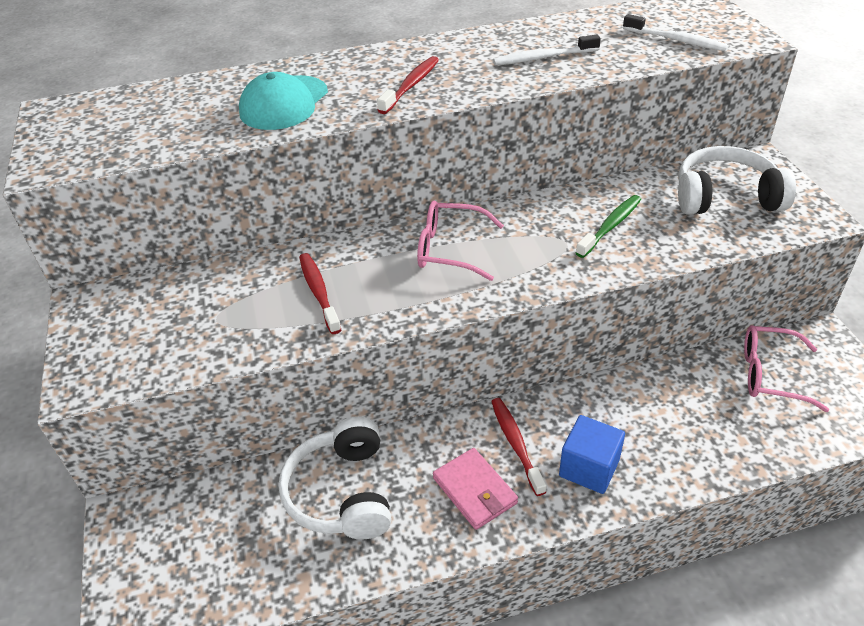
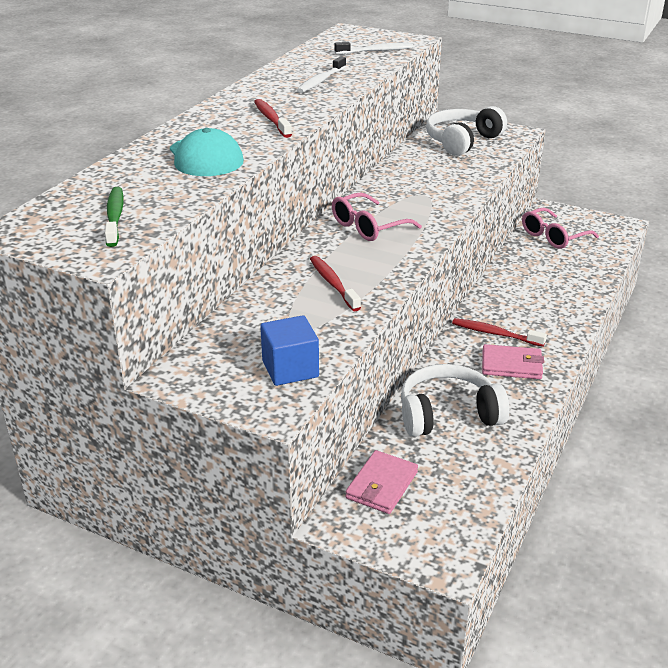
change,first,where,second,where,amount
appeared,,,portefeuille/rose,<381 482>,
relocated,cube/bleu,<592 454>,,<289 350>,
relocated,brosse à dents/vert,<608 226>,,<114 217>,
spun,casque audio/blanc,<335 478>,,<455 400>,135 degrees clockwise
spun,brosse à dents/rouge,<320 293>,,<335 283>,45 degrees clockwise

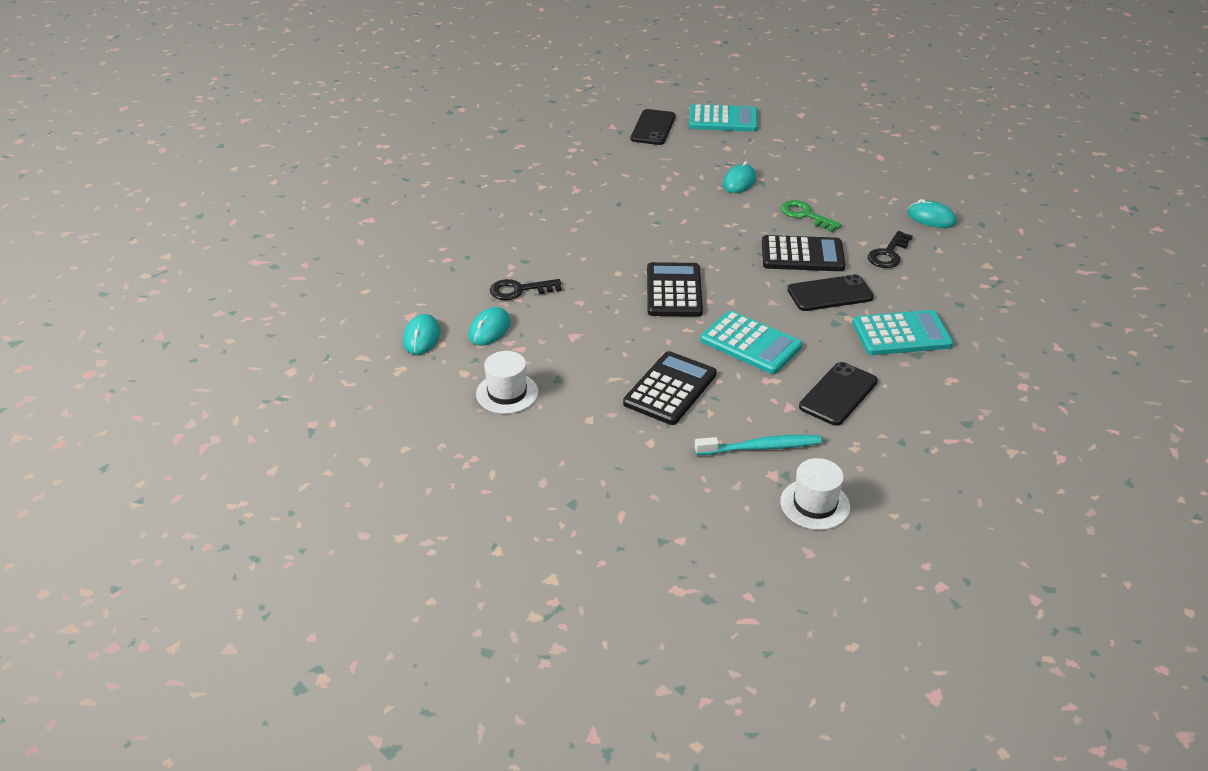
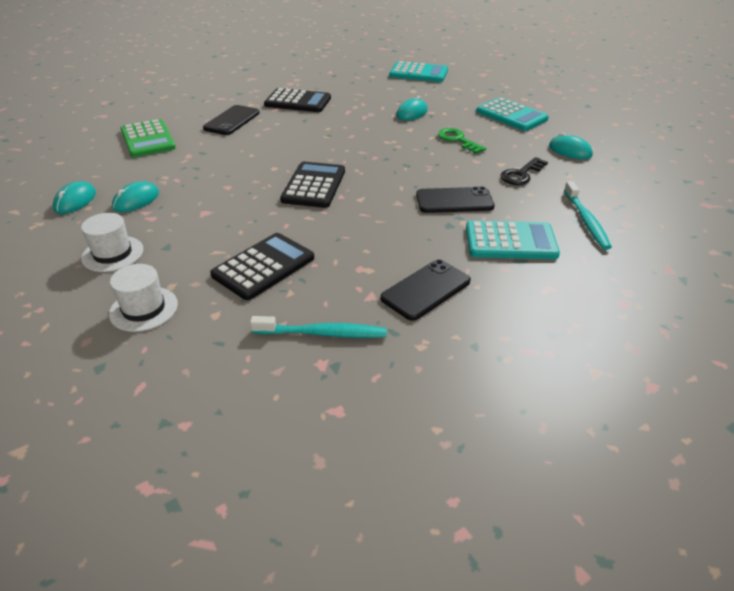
change,first,where,second,where,amount
missing,clé/noir,<526 289>,,,
appeared,,,calculatrice/vert,<148 138>,
appeared,,,brosse à dents/turquoise,<588 215>,
relocated,téléphone/noir,<653 127>,,<231 120>,
relocated,calculatrice/turquoise,<751 342>,,<512 114>,
relocated,calculatrice/noir,<804 253>,,<297 100>,
relocated,chapeau/blanc,<815 494>,,<143 298>,

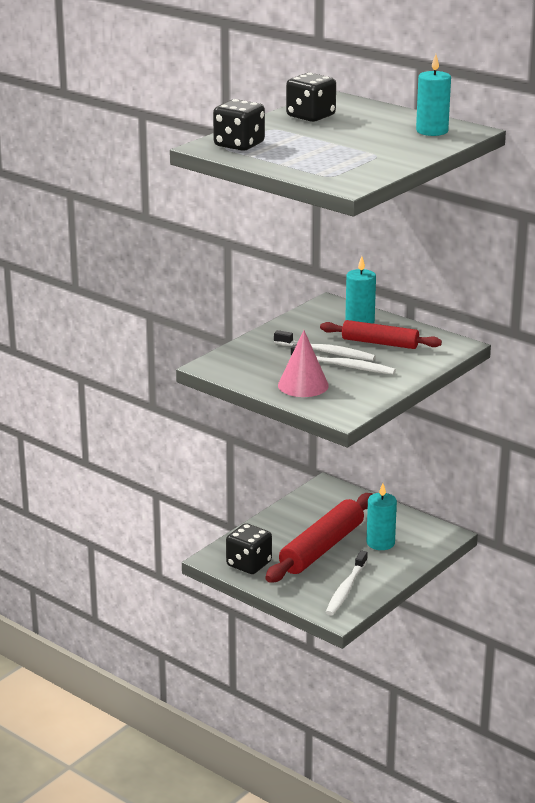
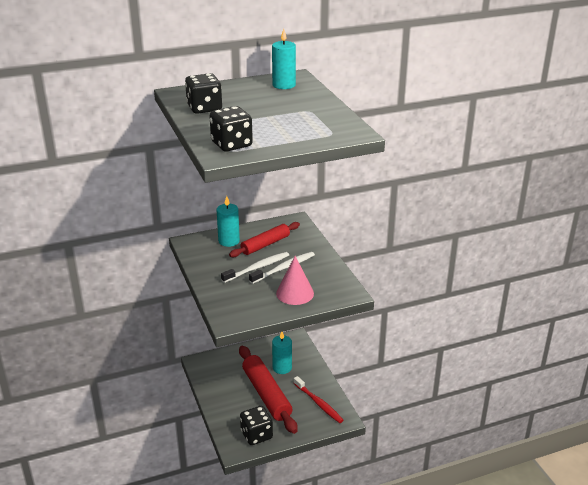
change,first,where,second,where,amount
colour,brosse à dents/blanc,<347 582>,brosse à dents/rouge,<319 399>,

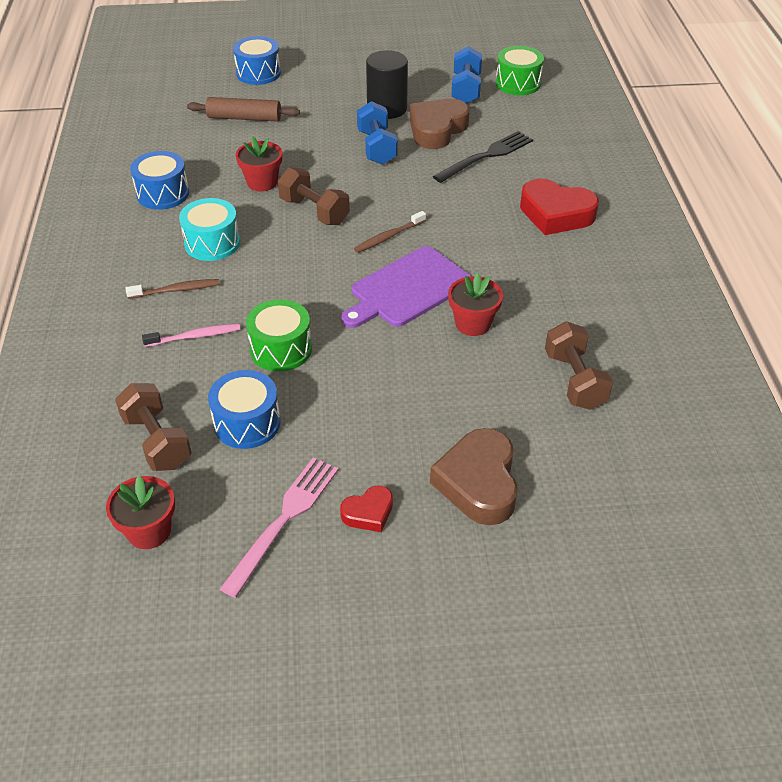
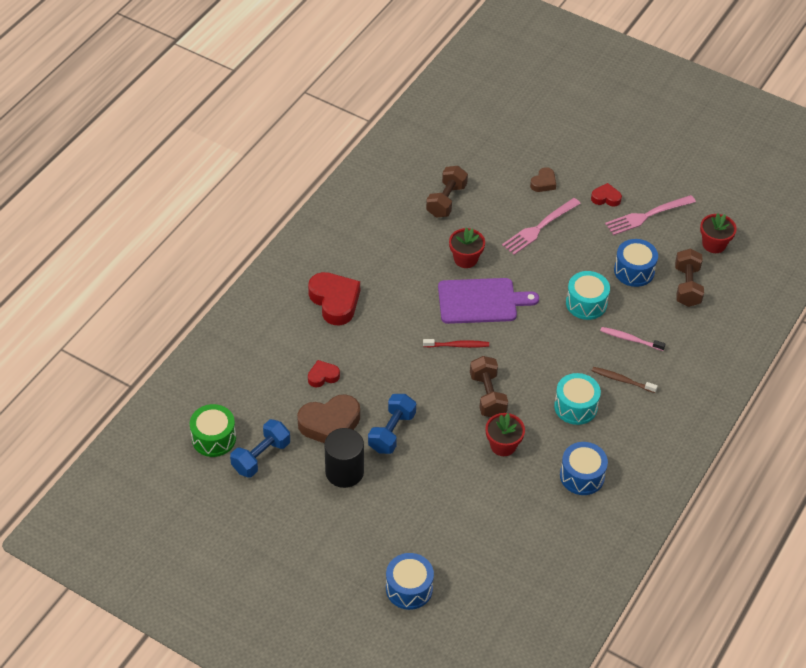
change,first,where,second,where,amount
missing,rouleau à pâtisserie/marron,<243 109>,,,
appeared,,,fourchette/rose,<541 226>,
exchanged,fourchette/noir,<483 157>,cœur/rouge,<324 373>,
colour,tambour/vert,<279 335>,tambour/turquoise,<588 295>,
colour,brosse à dents/marron,<390 232>,brosse à dents/rouge,<456 343>,
size,cœur/marron,<474 476>,,<543 179>,x0.53

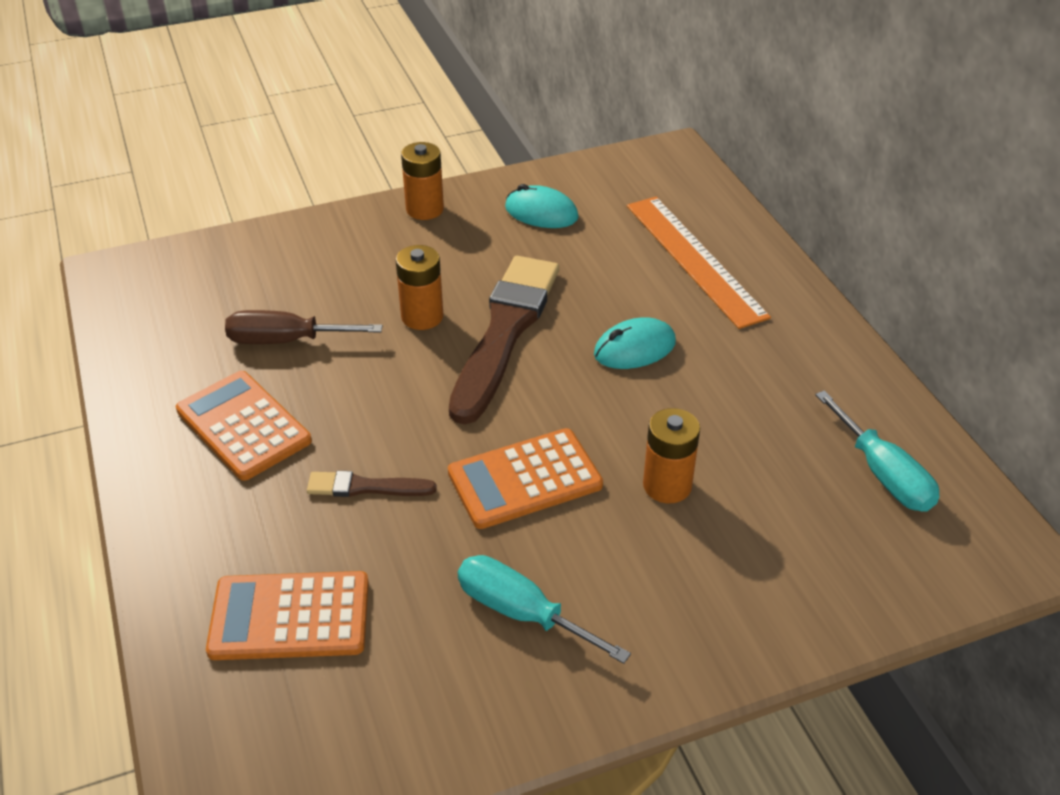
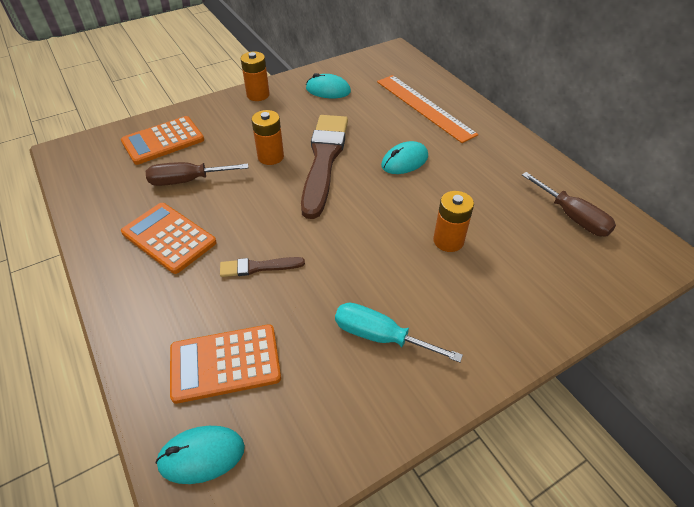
change,first,where,second,where,amount
appeared,,,souris/turquoise,<200 455>,
relocated,calculatrice/orange,<525 478>,,<162 140>,
colour,tournevis/turquoise,<877 451>,tournevis/marron,<569 204>,

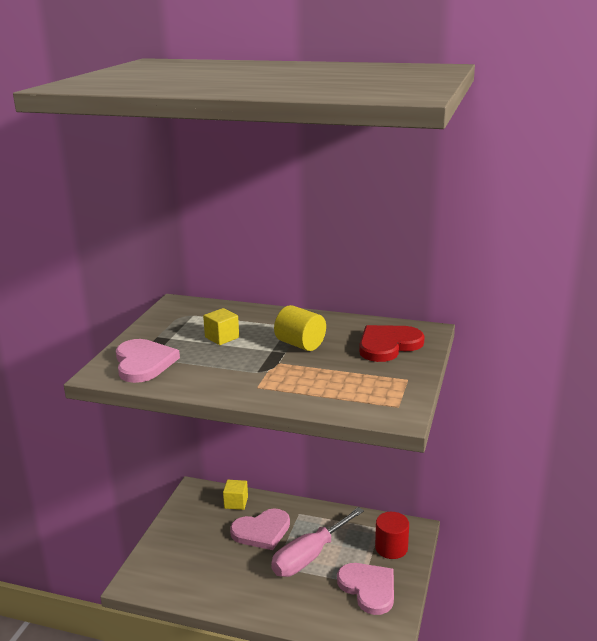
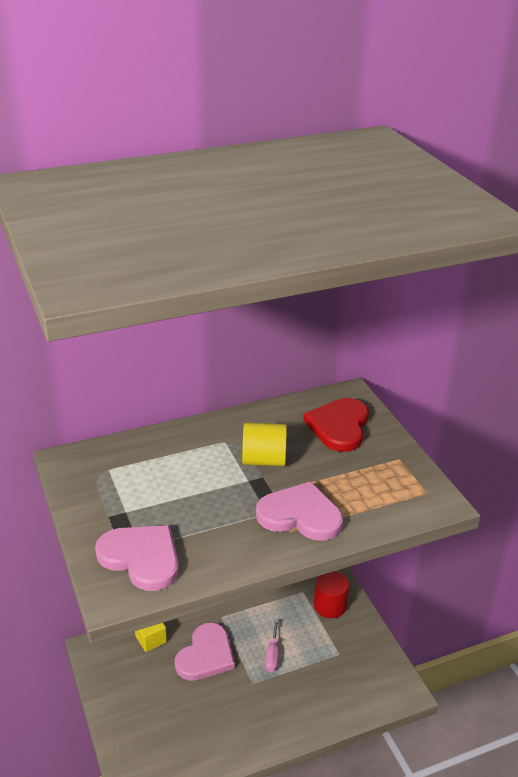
change,first,where,second,where,amount
missing,cube/jaune,<221 326>,,,
relocated,cœur/rose,<365 589>,,<299 511>,
size,tournevis/rose,<317 542>,,<272 645>,x0.48

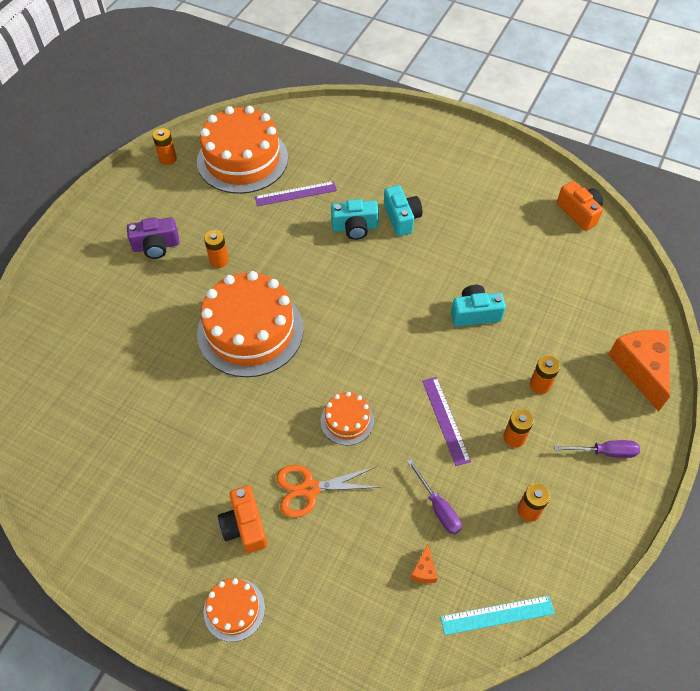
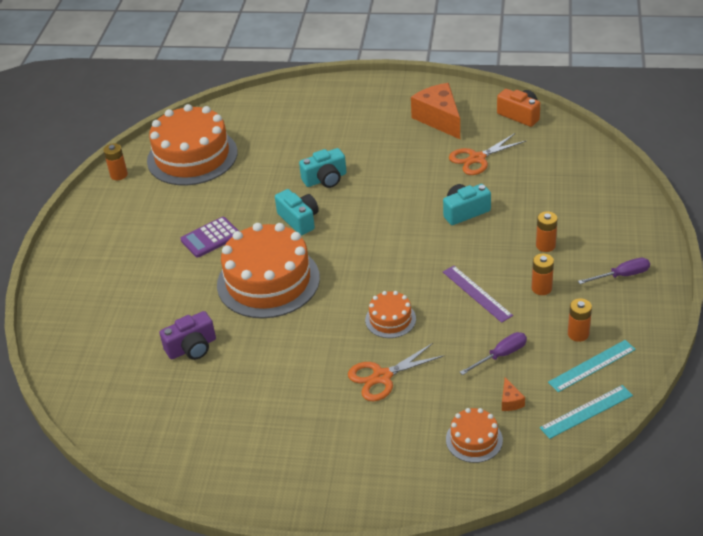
change,first,where,second,where,amount
missing,appareil photo/orange,<242 519>,,,
missing,règle/violet,<296 193>,,,
appeared,,,ciseaux/orange,<487 154>,
appeared,,,règle/turquoise,<592 366>,
relocated,appareil photo/violet,<153 238>,,<188 335>,
relocated,gâteau/orange,<234 610>,,<474 435>,
relocated,appareil photo/turquoise,<403 210>,,<297 212>,
relocated,fromage/orange,<639 371>,,<435 111>,
exchanged,pile/orange,<216 249>,calculatrice/violet,<209 237>,
spun,tournevis/violet,<434 497>,,<493 353>,75 degrees counterclockwise

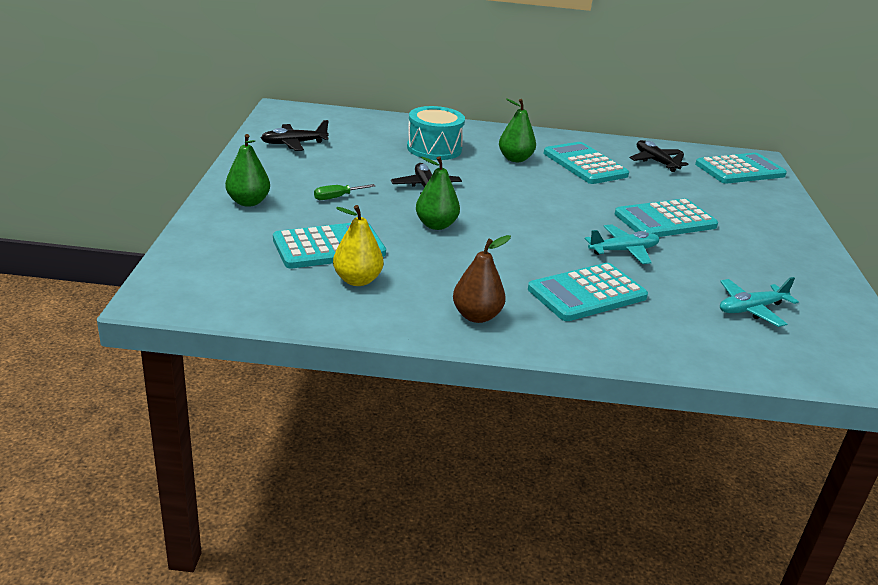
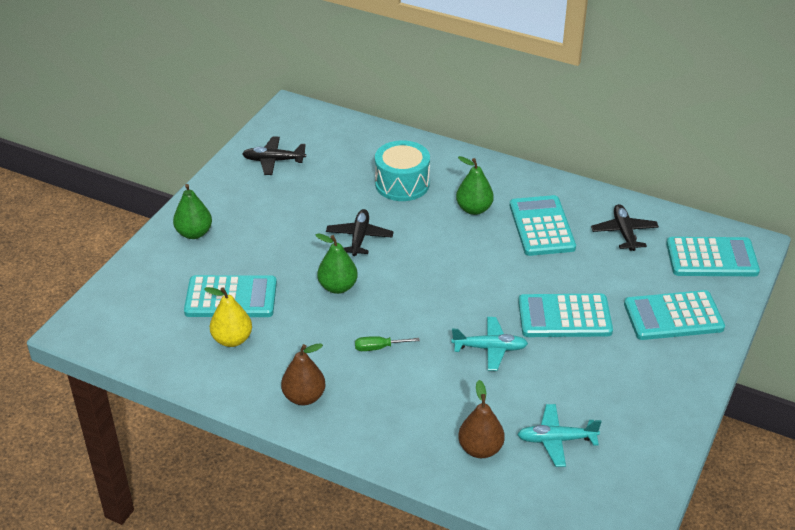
change,first,where,second,where,amount
appeared,,,poire/marron,<481 419>,
relocated,tournevis/vert,<344 192>,,<387 343>,
relocated,calculatrice/turquoise,<588 292>,,<674 315>,

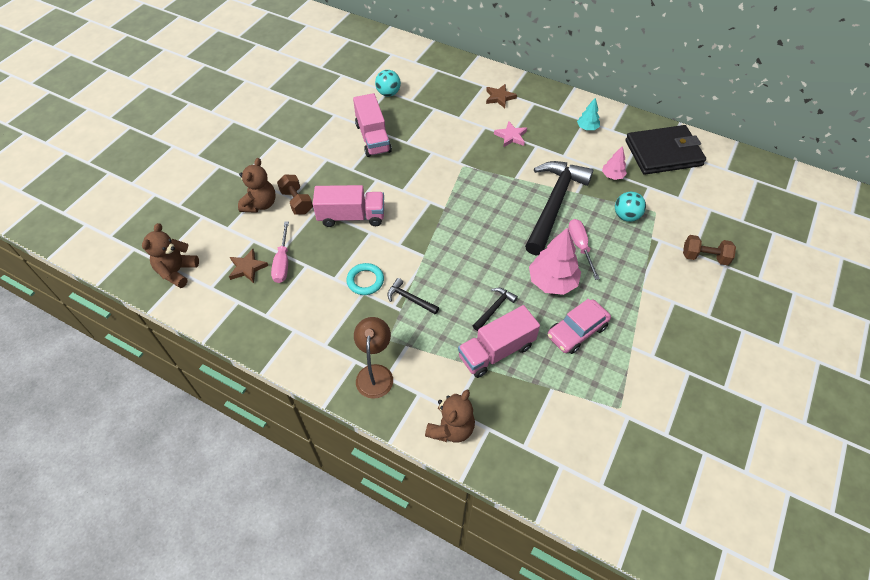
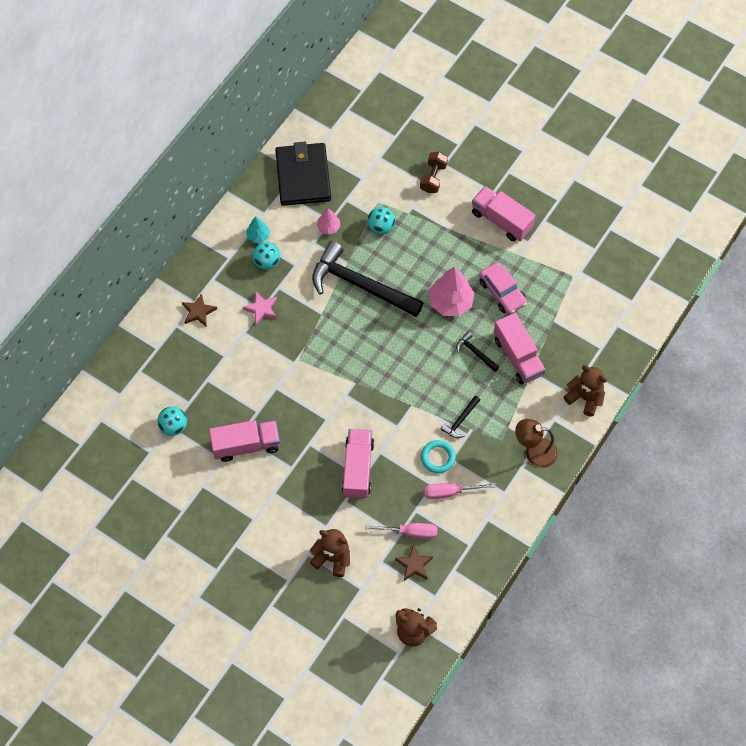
change,first,where,second,where,amount
missing,haltère/marron,<295 194>,,,
appeared,,,balle/turquoise,<266 256>,
appeared,,,camion/rose,<504 213>,
relocated,tournevis/rose,<584 249>,,<460 491>,

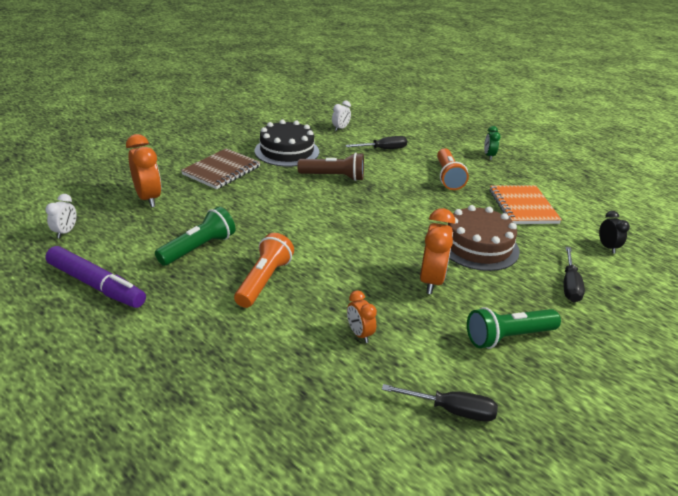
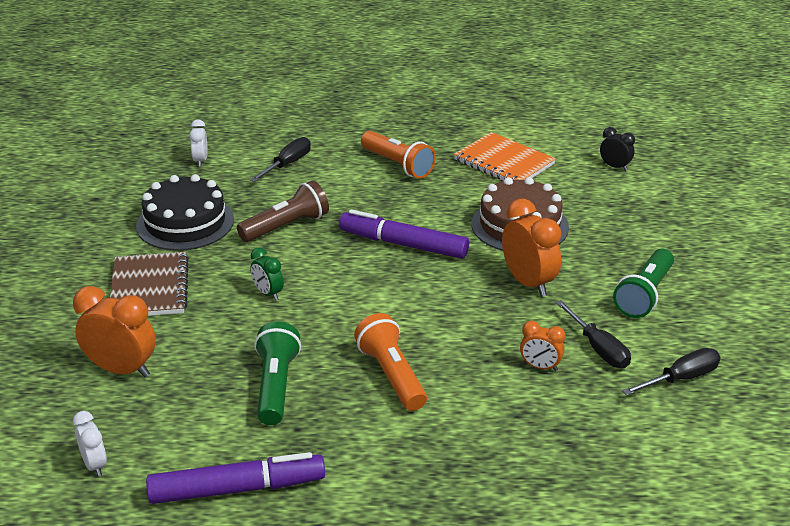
change,first,where,second,where,amount
appeared,,,feutre/violet,<404 234>,
relocated,réveil/vert,<492 143>,,<267 274>,
relocated,tournevis/noir,<574 274>,,<593 334>,

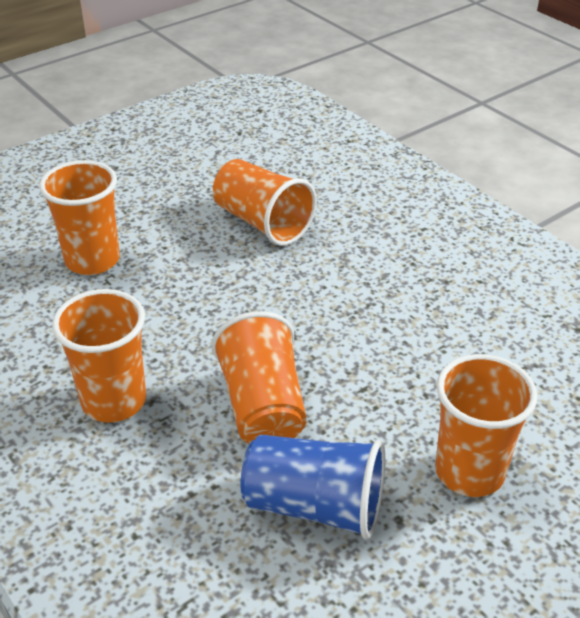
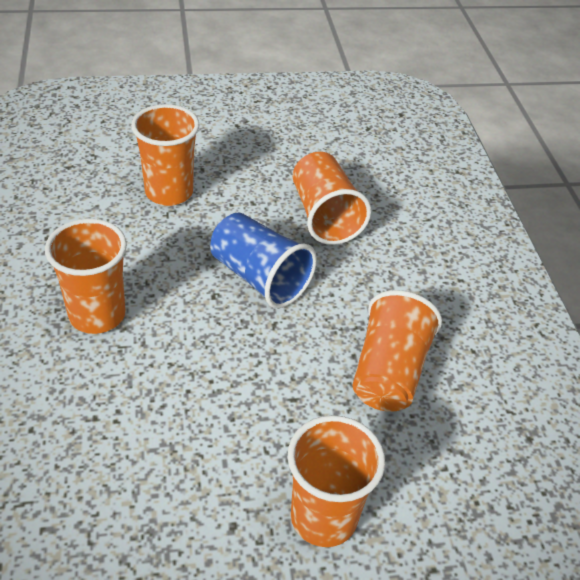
change,first,where,second,where,amount
relocated,gobelet/orange,<259 377>,,<397 351>,
relocated,gobelet/bleu,<313 487>,,<263 260>,

